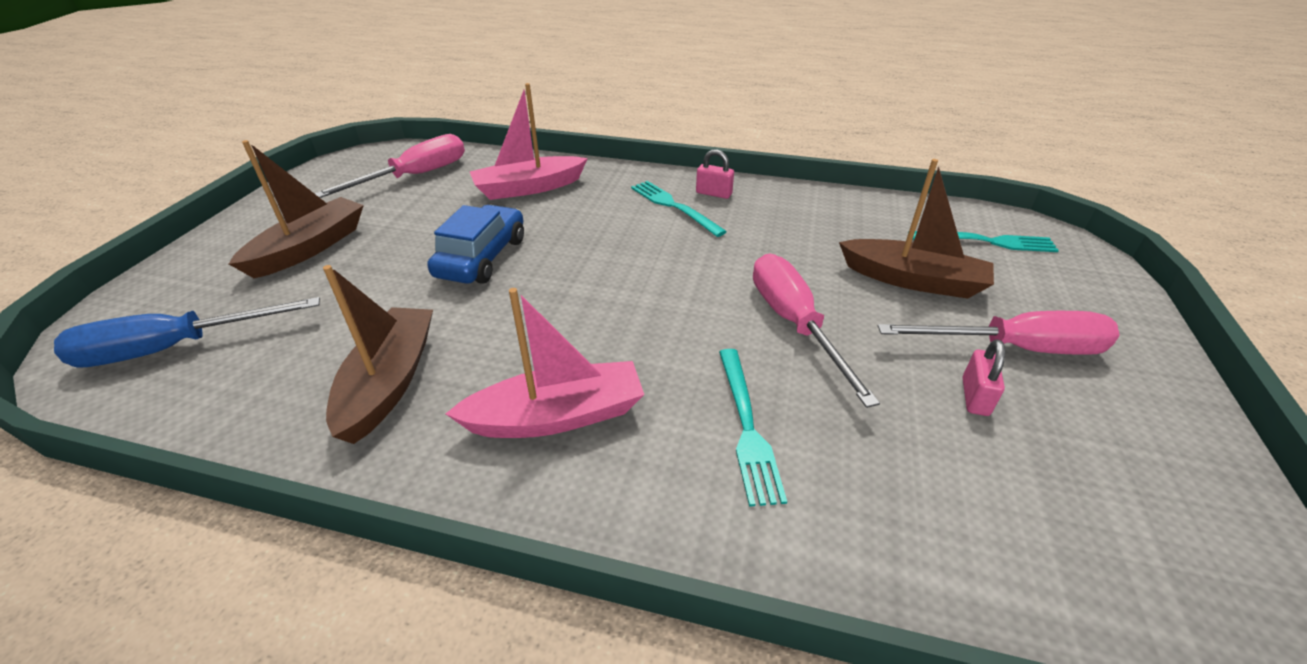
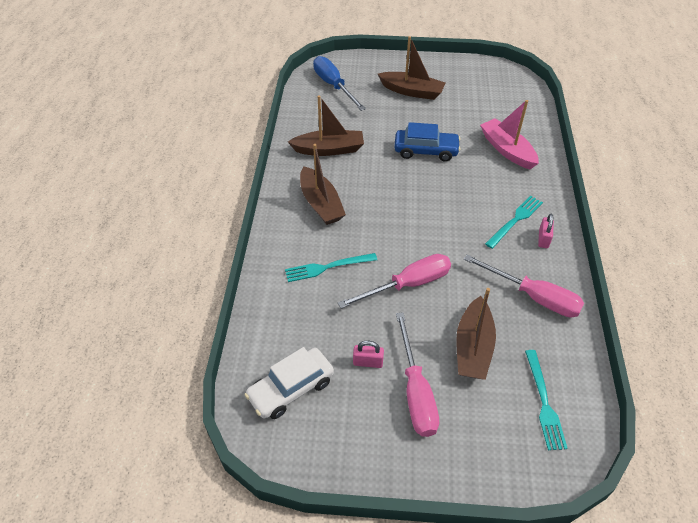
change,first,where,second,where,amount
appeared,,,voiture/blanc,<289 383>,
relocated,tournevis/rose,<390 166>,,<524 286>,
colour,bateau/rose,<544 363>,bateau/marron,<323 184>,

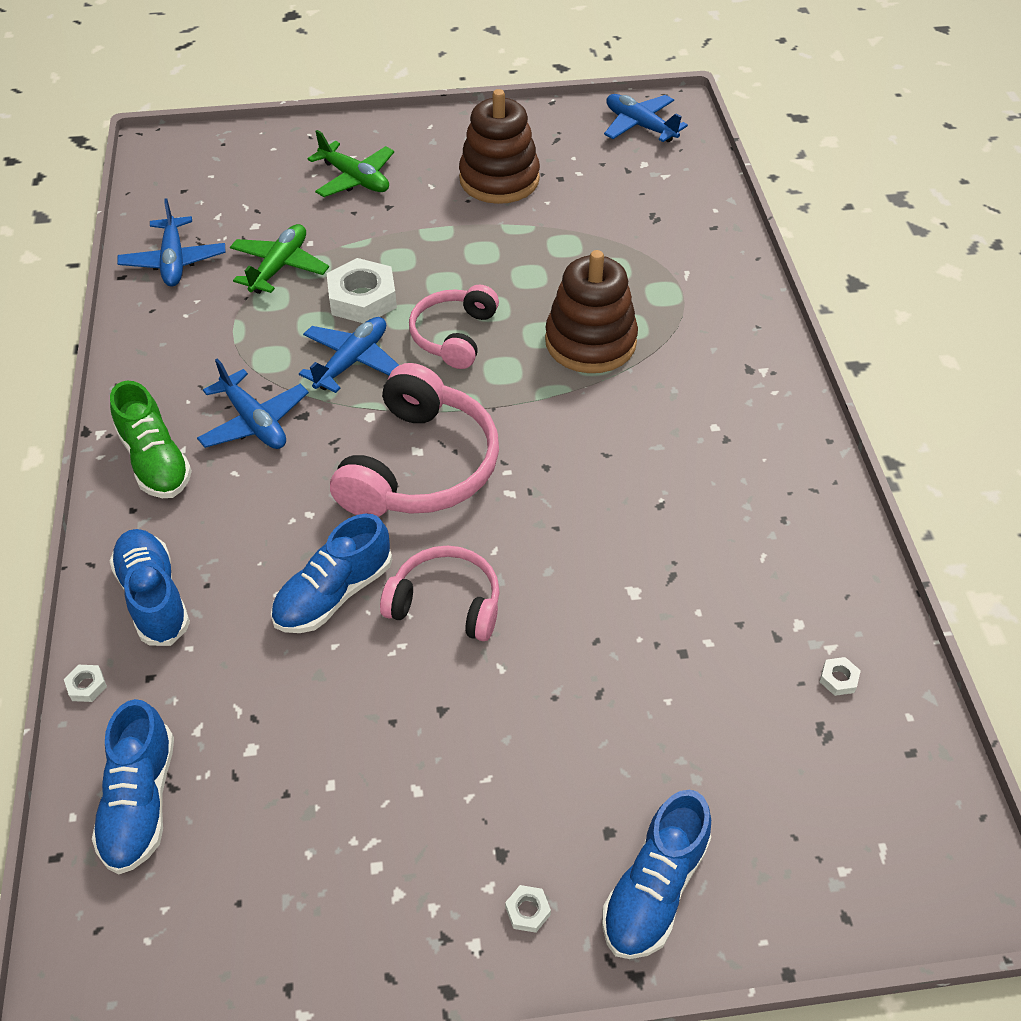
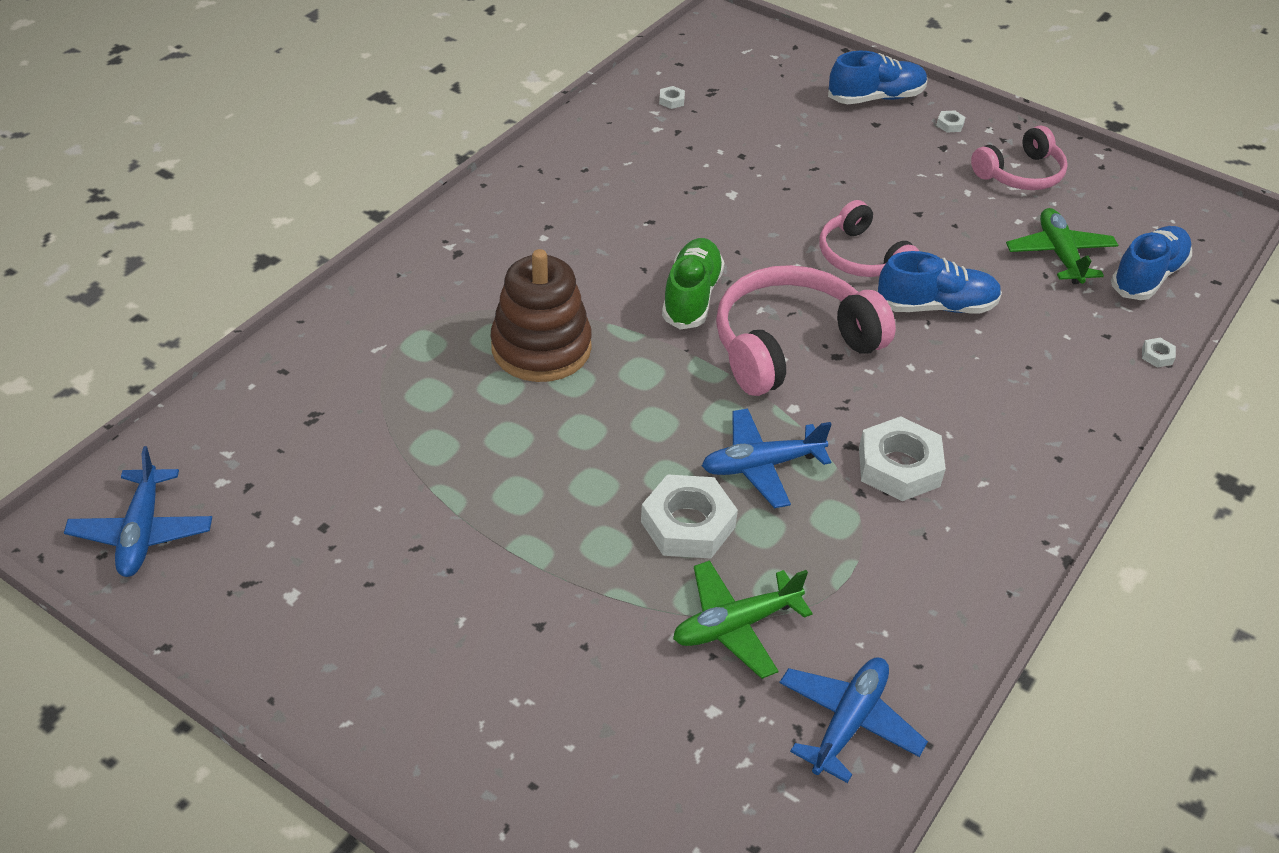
change,first,where,second,where,amount
missing,chaussure/bleu,<150 587>,,,
missing,jouet à empiler/marron,<499 146>,,,
relocated,chaussure/vert,<151 439>,,<693 284>,
relocated,avion/vert,<350 163>,,<1062 246>,
relocated,casque audio/rose,<454 327>,,<1019 158>,
exchanged,avion/bleu,<253 403>,écrou/blanc,<902 458>,

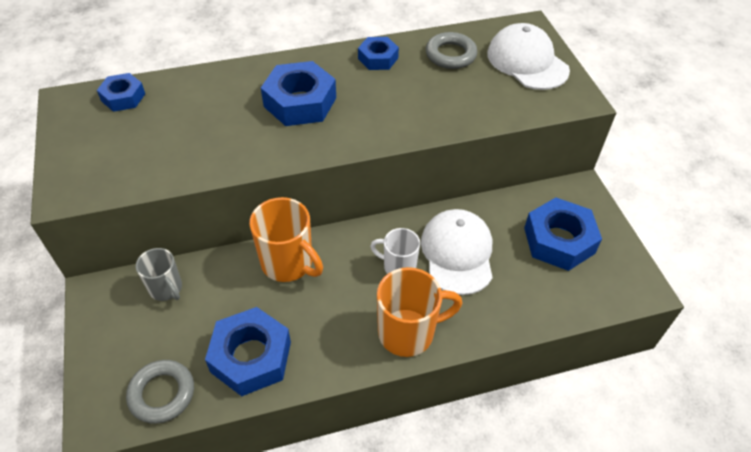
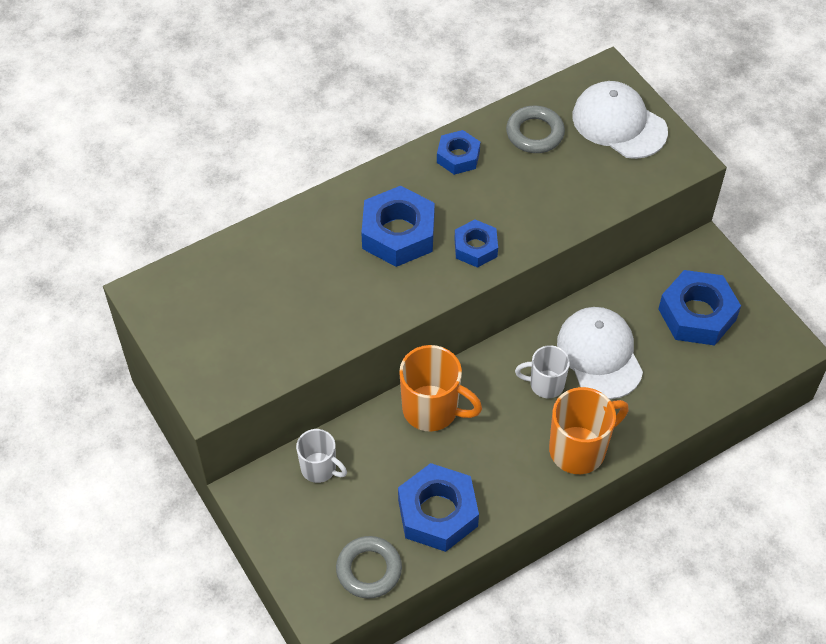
change,first,where,second,where,amount
relocated,écrou/bleu,<121 92>,,<476 243>,
colour,tasse/gris,<159 274>,tasse/blanc,<321 456>,

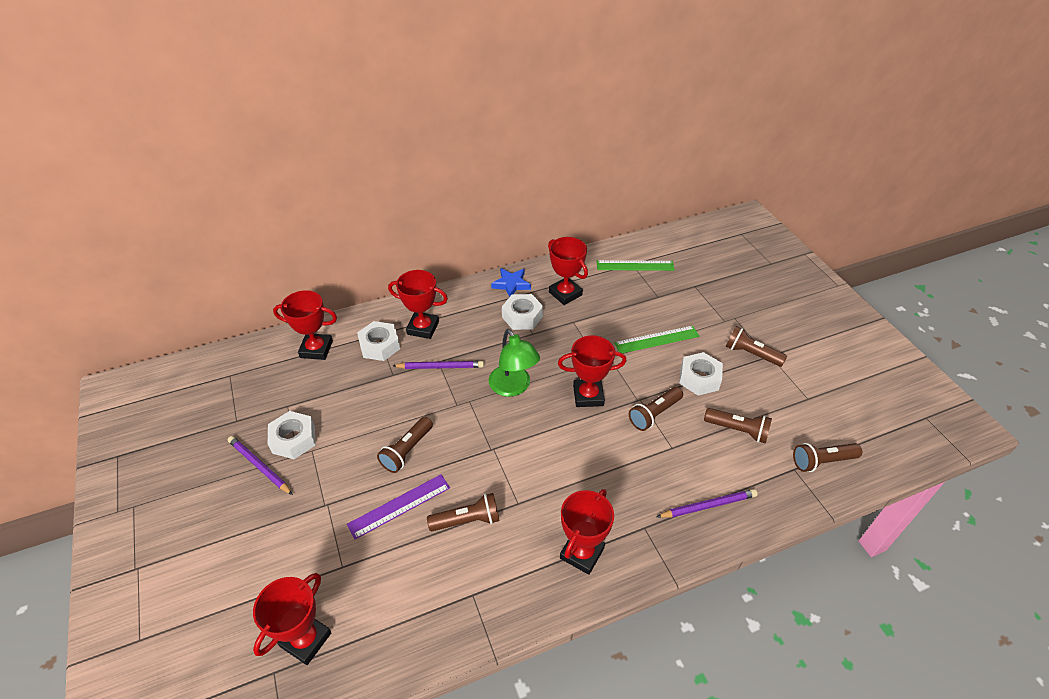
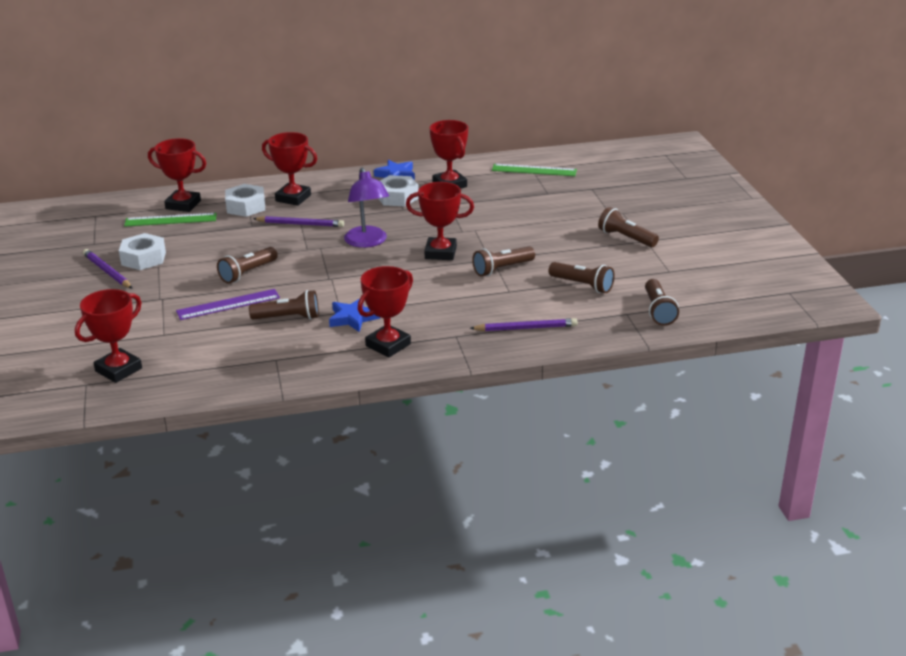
change,first,where,second,where,amount
missing,écrou/blanc,<701 374>,,,
appeared,,,étoile/bleu,<354 315>,
relocated,règle/vert,<657 339>,,<170 220>,
colour,lampe/vert,<514 363>,lampe/violet,<366 208>,
spun,lampe de poche/marron,<827 457>,,<662 302>,90 degrees counterclockwise

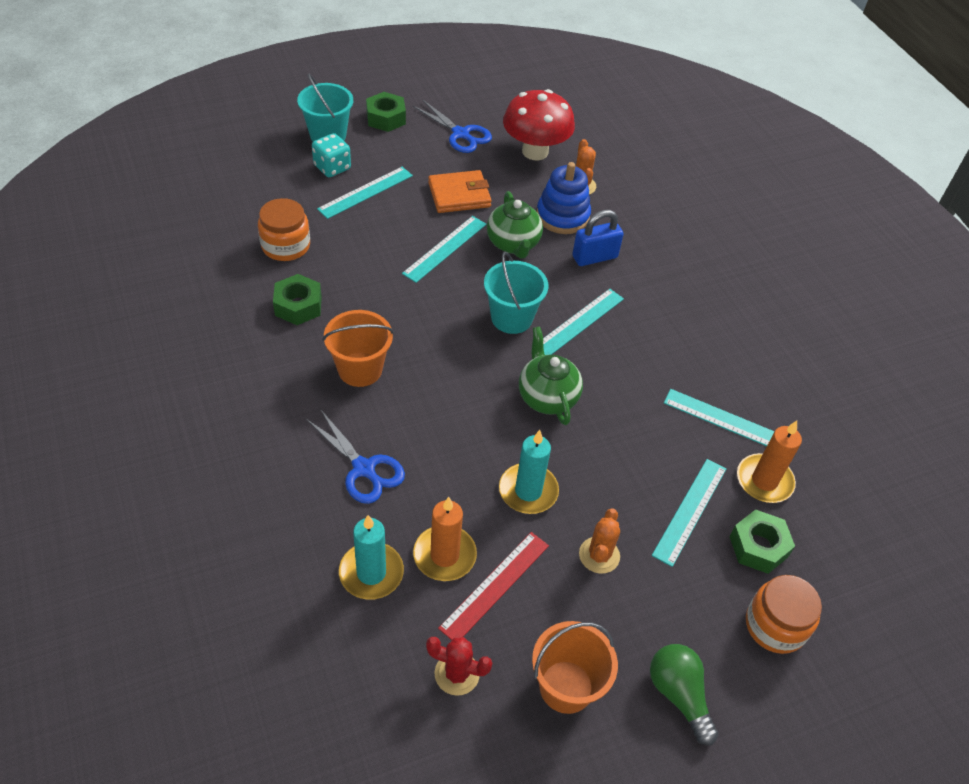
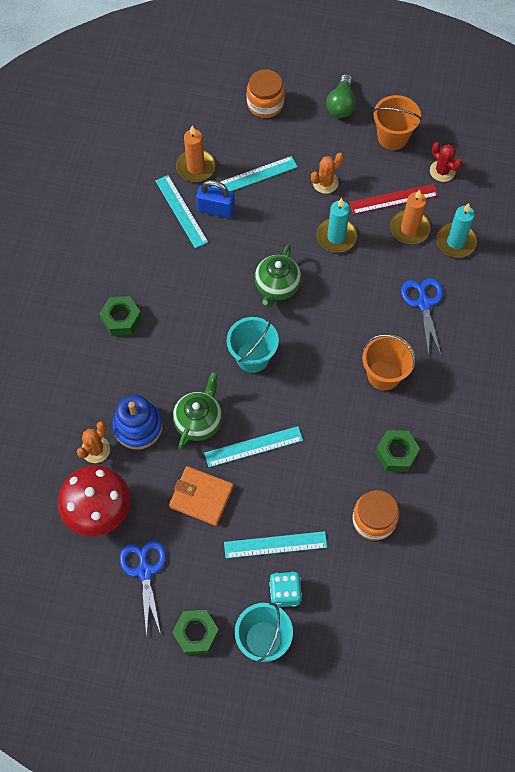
change,first,where,second,where,amount
missing,règle/turquoise,<583 322>,,,
relocated,cadenas/bleu,<598 238>,,<215 199>,
relocated,écrou/vert,<762 541>,,<120 316>,

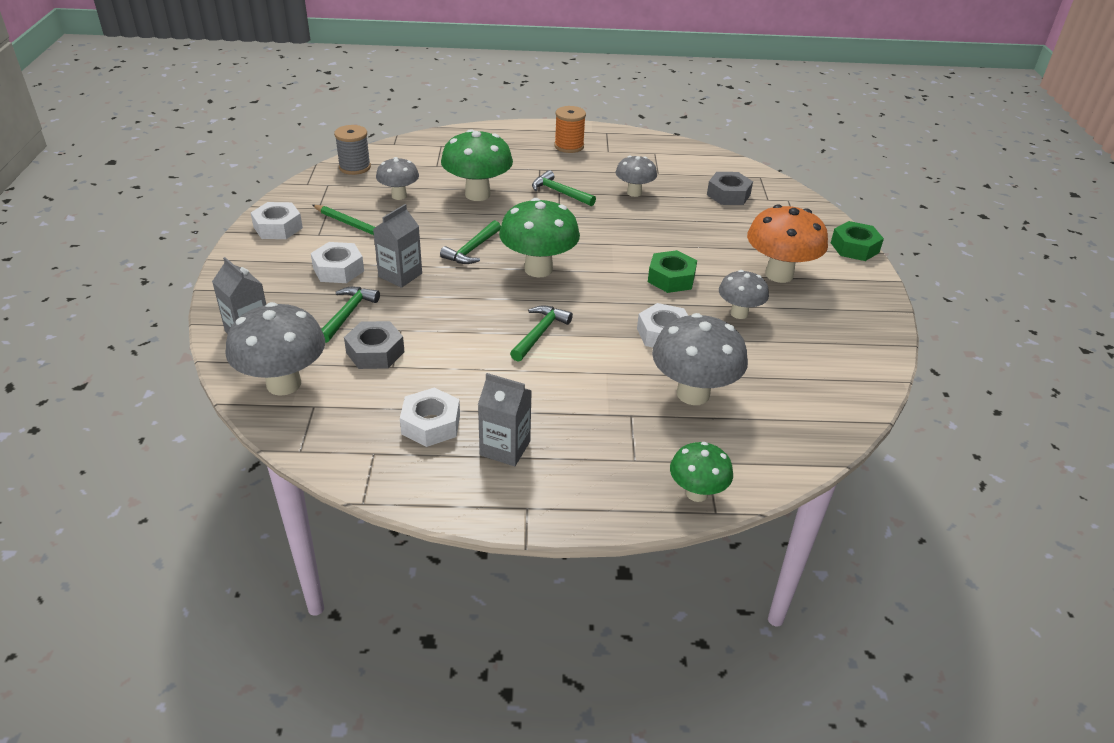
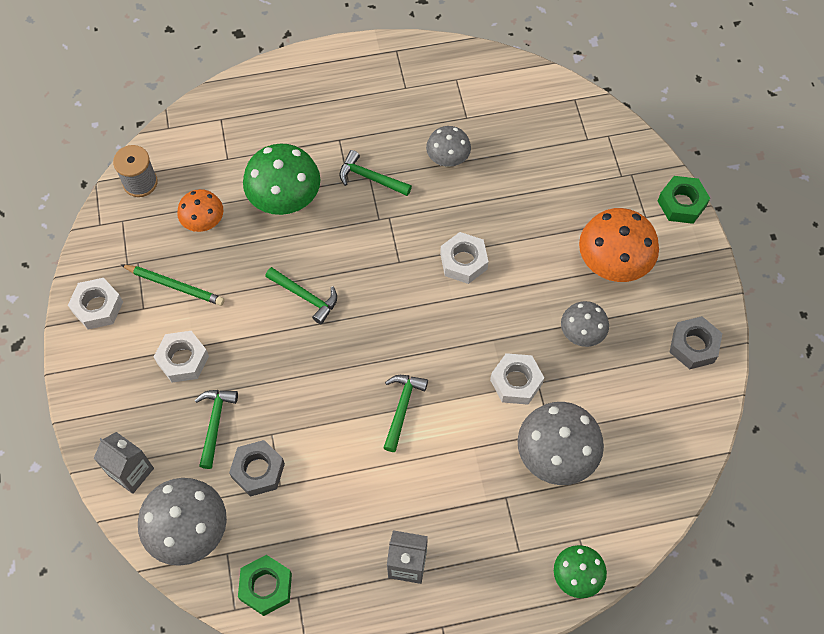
change,first,where,second,where,amount
missing,brique de lait/gris,<397 246>,,,
missing,champignon/vert,<539 237>,,,
missing,bobine/orange,<570 129>,,,
relocated,écrou/blanc,<430 417>,,<464 258>,
relocated,écrou/vert,<672 271>,,<265 585>,
relocated,écrou/gris,<730 188>,,<696 342>,
colour,champignon/gris,<397 178>,champignon/orange,<200 210>,
spun,marteau/vert,<470 242>,,<301 295>,75 degrees counterclockwise

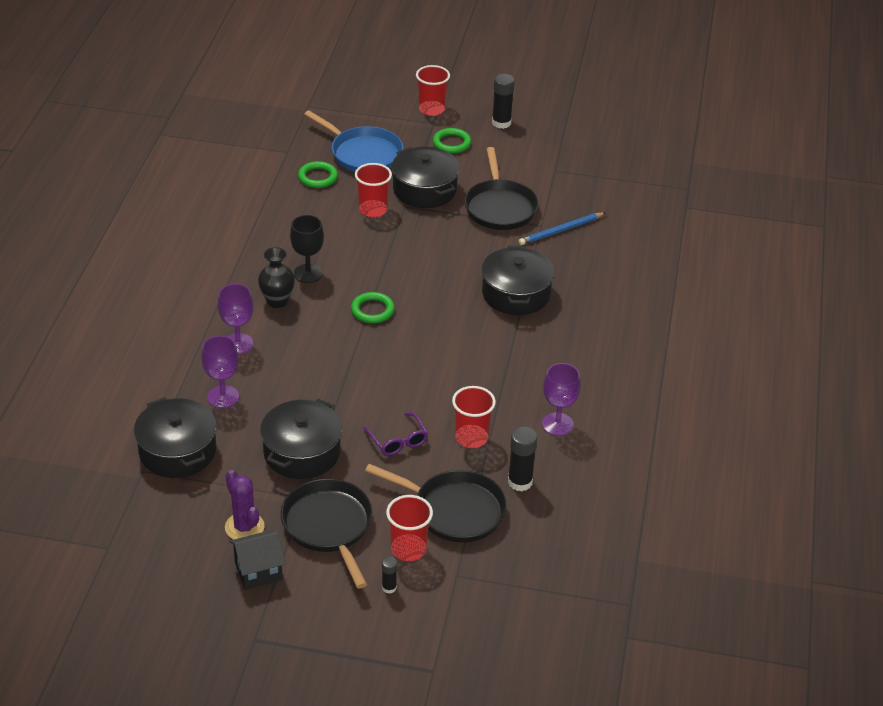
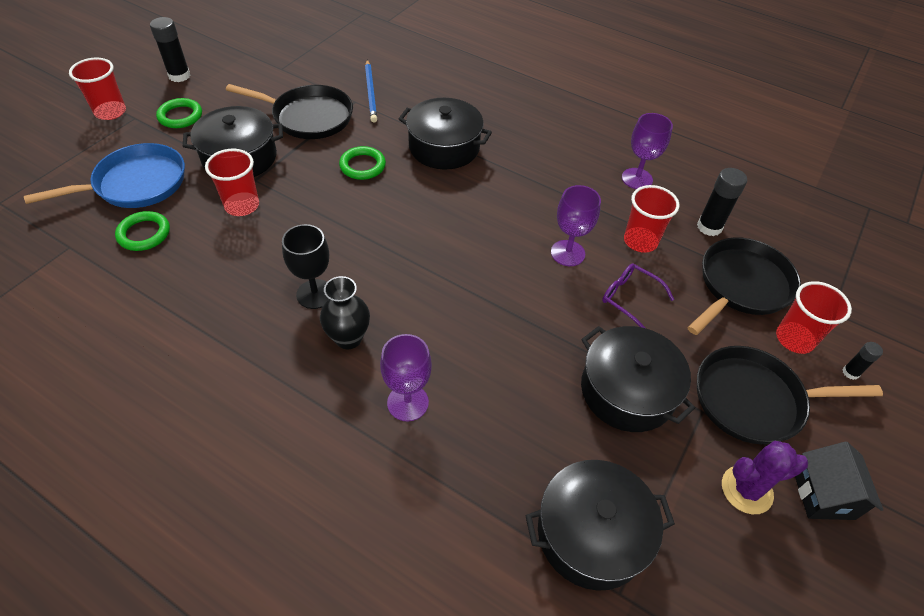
change,first,where,second,where,amount
relocated,verre à pied/violet,<220 372>,,<576 225>,
relocated,anneau/vert,<373 307>,,<362 163>,
spun,lunettes/violet,<395 434>,,<638 295>,135 degrees counterclockwise

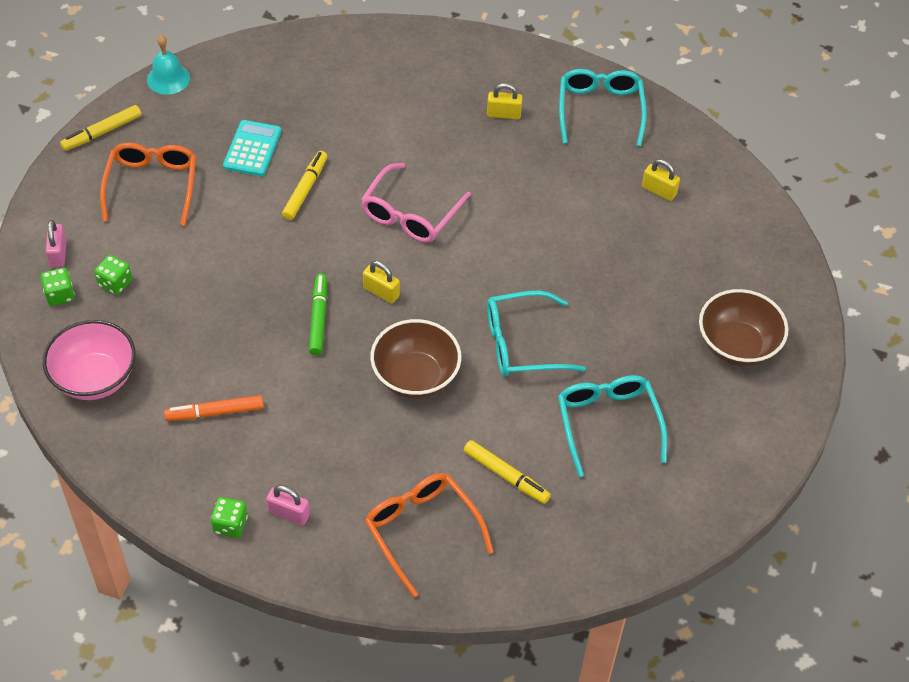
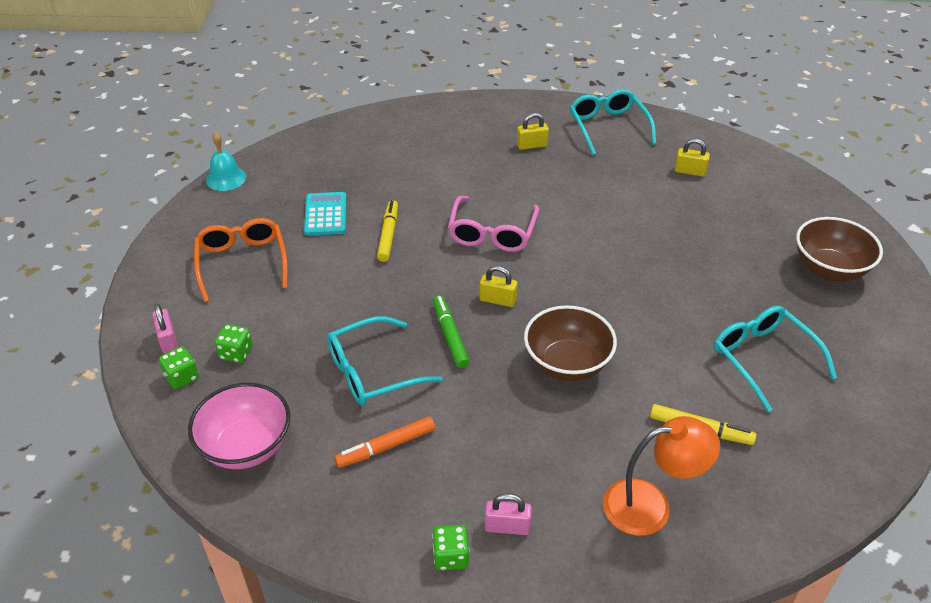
change,first,where,second,where,amount
missing,feutre/jaune,<100 128>,,,
relocated,lunettes/turquoise,<536 334>,,<385 361>,
exchanged,lunettes/orange,<429 535>,lampe/orange,<661 476>,

